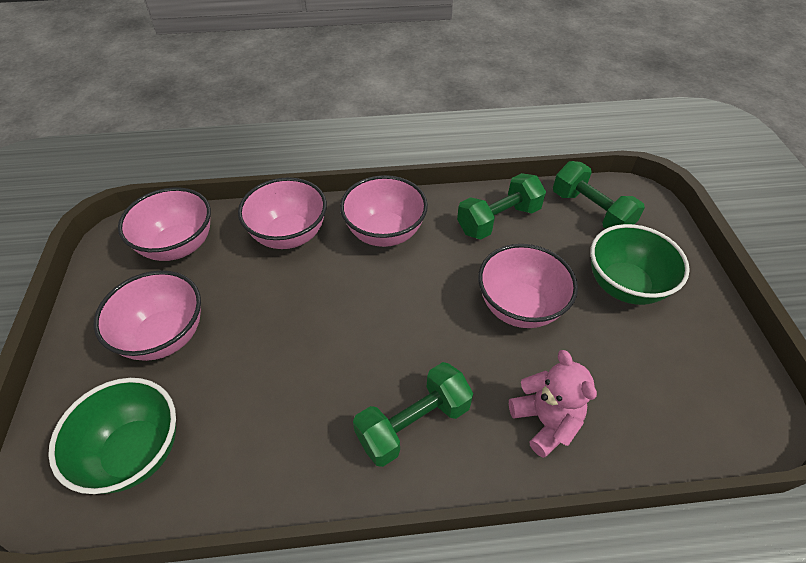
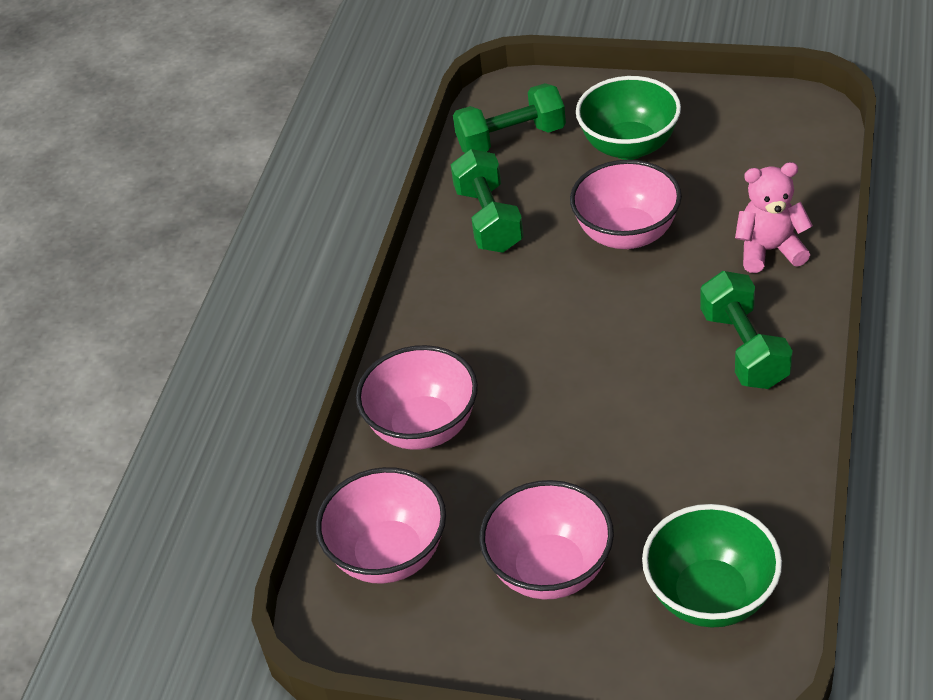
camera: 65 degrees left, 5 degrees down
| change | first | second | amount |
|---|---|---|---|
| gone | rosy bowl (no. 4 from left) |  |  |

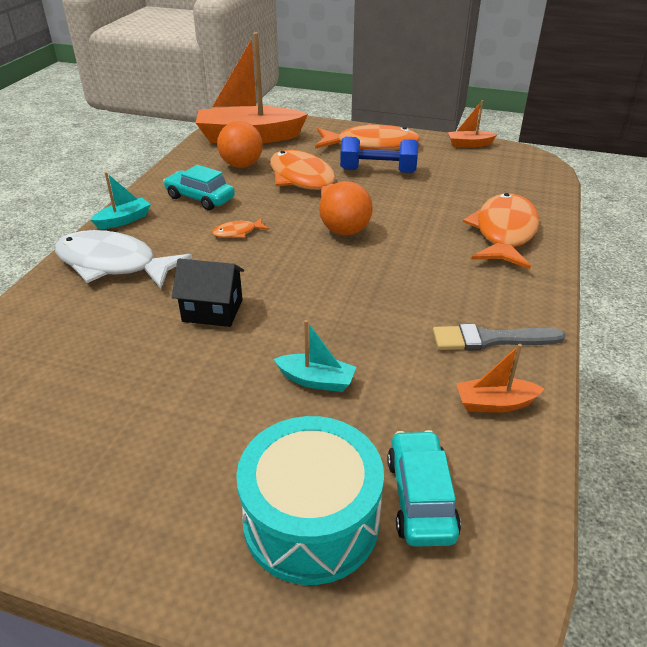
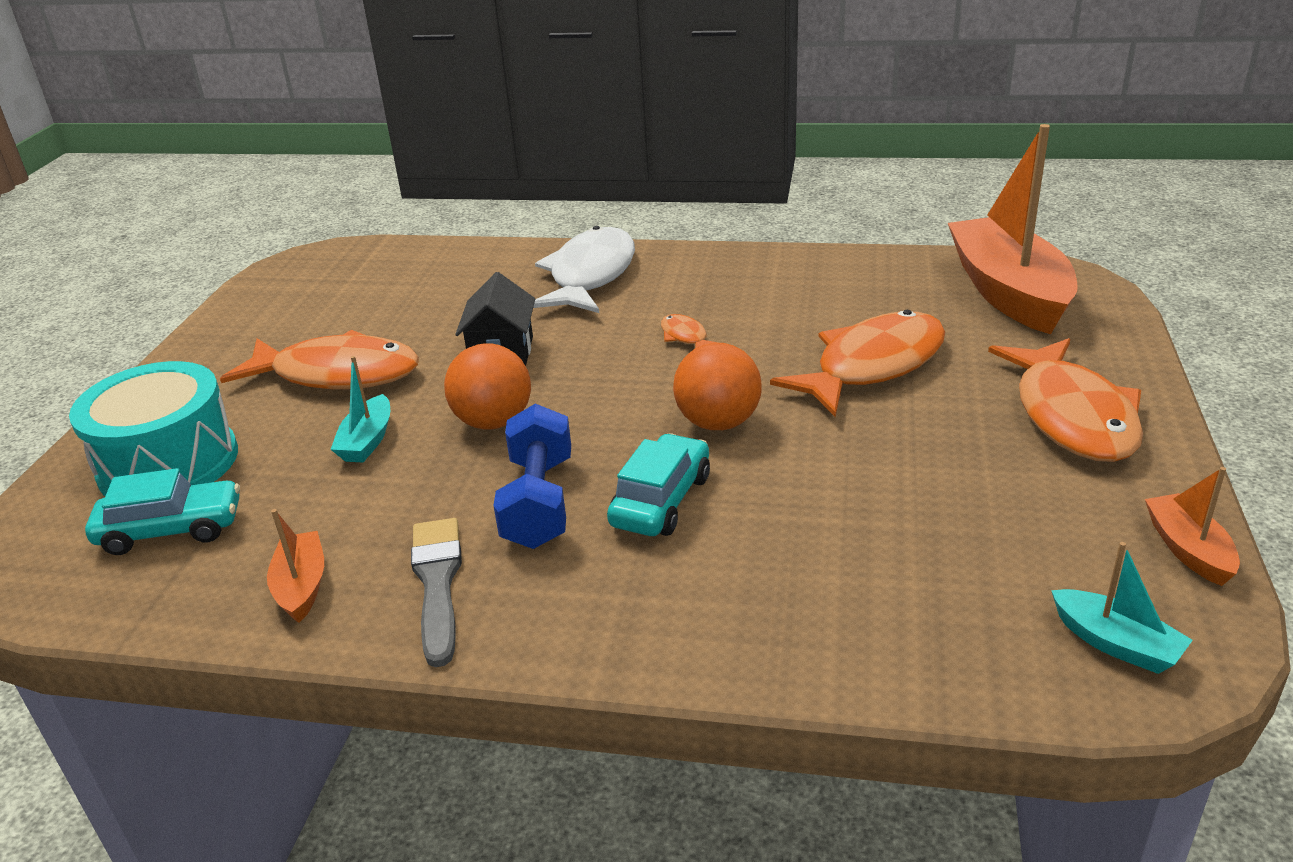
camera: 85 degrees right, 5 degrees down
| change | first | second | amount |
|---|---|---|---|
| shifted | bright orange toy fish (no. 4 from left in the first image) | bright orange toy fish (no. 1 from left) |  |
| shifted | bright orange ball (no. 1 from left) |  |  |
| shifted | cobalt free weight |  |  |
| shifted | turquoise car (no. 1 from left in the first image) | turquoise car (no. 2 from left) |  |
| shifted | turquoise toy boat (no. 1 from left in the first image) | turquoise toy boat (no. 2 from left) |  |

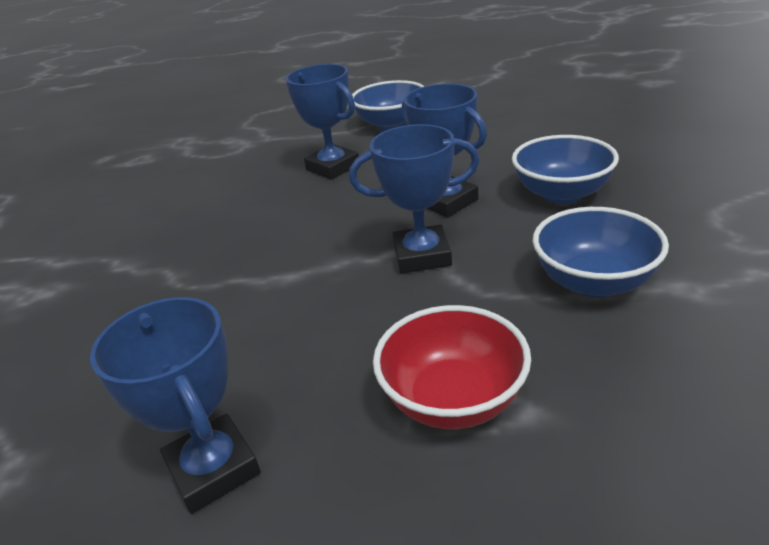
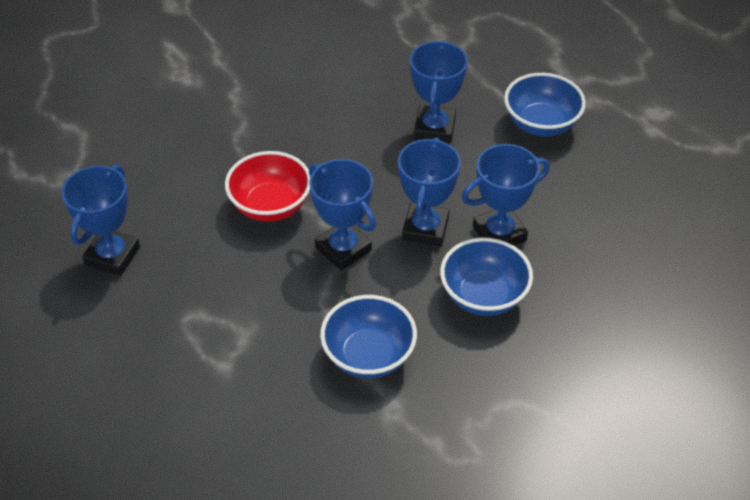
camera: 50 degrees right, 15 degrees up
| change | first | second | amount |
|---|---|---|---|
| shifted | crimson bowl |  |  |
| new |  | cobalt award cup (no. 5 from left) |  |

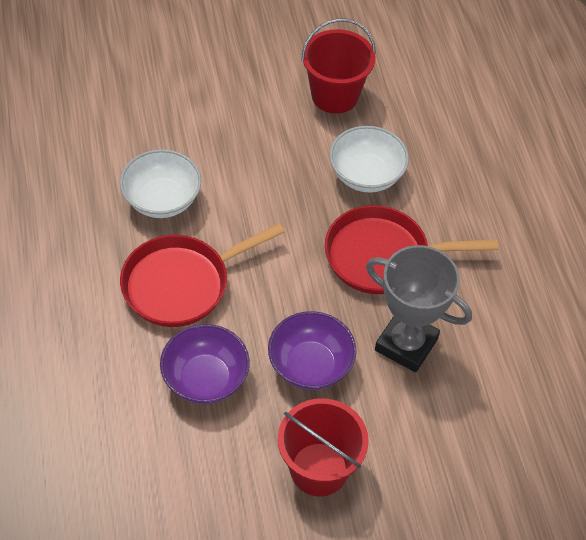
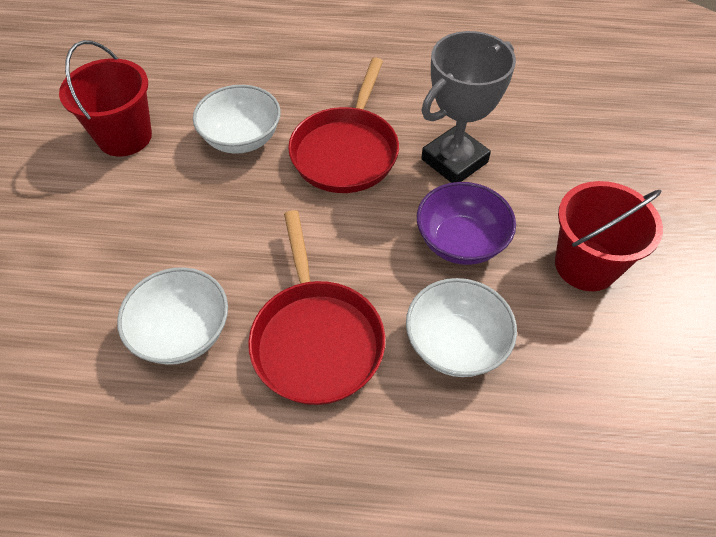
camera: 70 degrees left, 0 degrees up
| change | first | second | amount |
|---|---|---|---|
| repainted | violet bowl (no. 1 from left) | white bowl (no. 3 from left) |  |

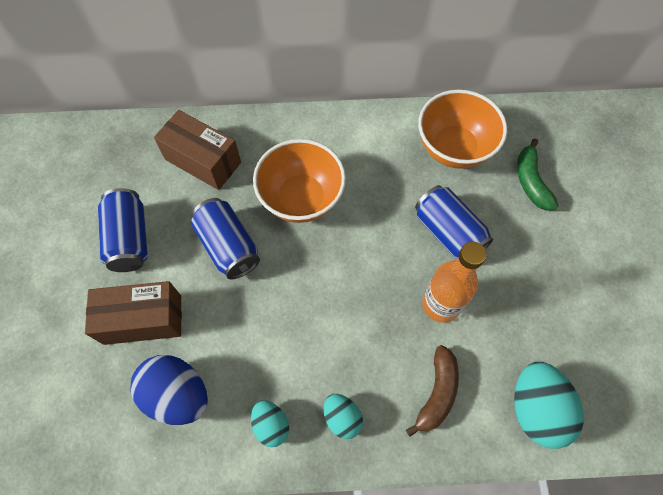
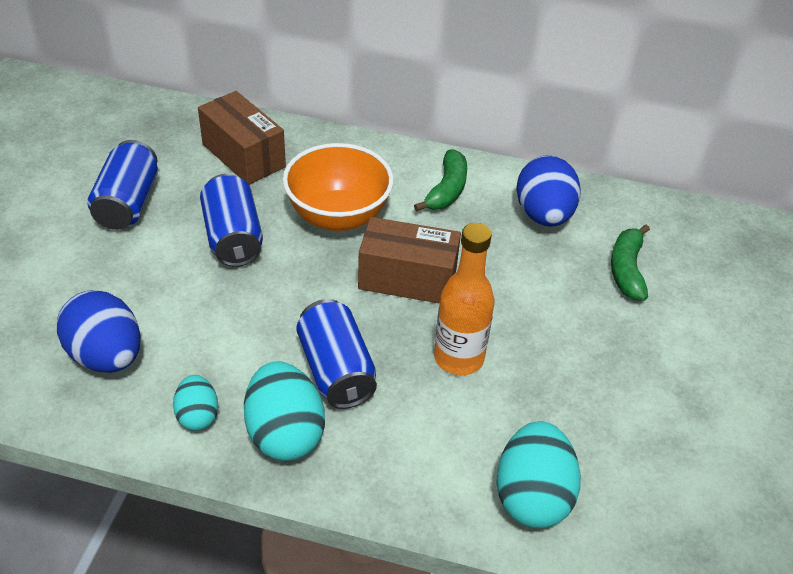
camera: 15 degrees right, 20 degrees down
| change | first | second | amount |
|---|---|---|---|
| scaled | turquoise egg shape (no. 2 from left) |  | x1.75 |
| shifted | cobalt soda can (no. 3 from left) |  |  |
| shifted | dark brown box (no. 1 from left in the first image) | dark brown box (no. 2 from left) |  |
| new |  | emerald banana fruit (no. 1 from left) |  |
| swapped | bright orange bowl (no. 2 from left) | cobalt egg shape (no. 2 from left) |  |
| gone | dark brown banana fruit |  |  |

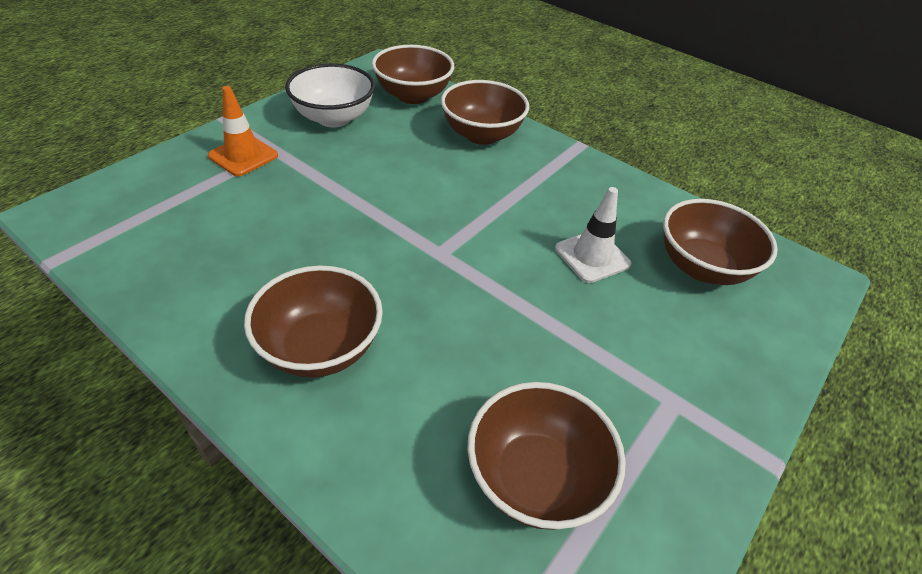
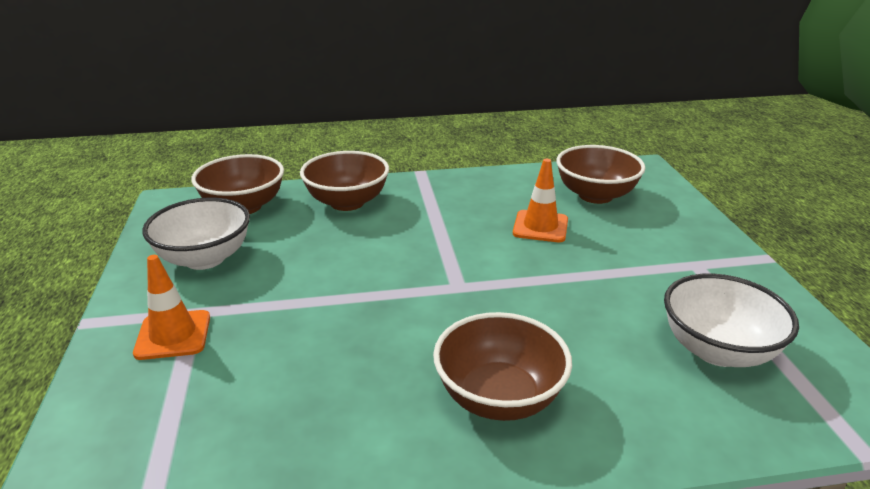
camera: 45 degrees left, 15 degrees down
| change | first | second | amount |
|---|---|---|---|
| repainted | white road cone | bright orange road cone (no. 2 from left) |  |
| repainted | dark brown bowl (no. 4 from left) | white bowl (no. 2 from left) |  |

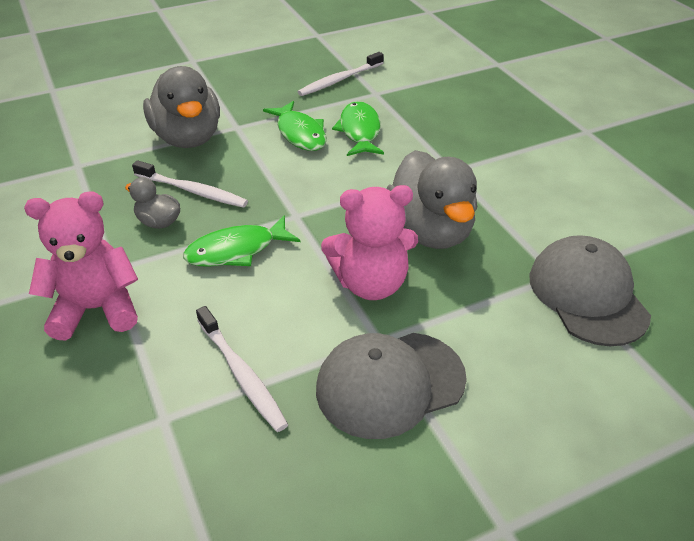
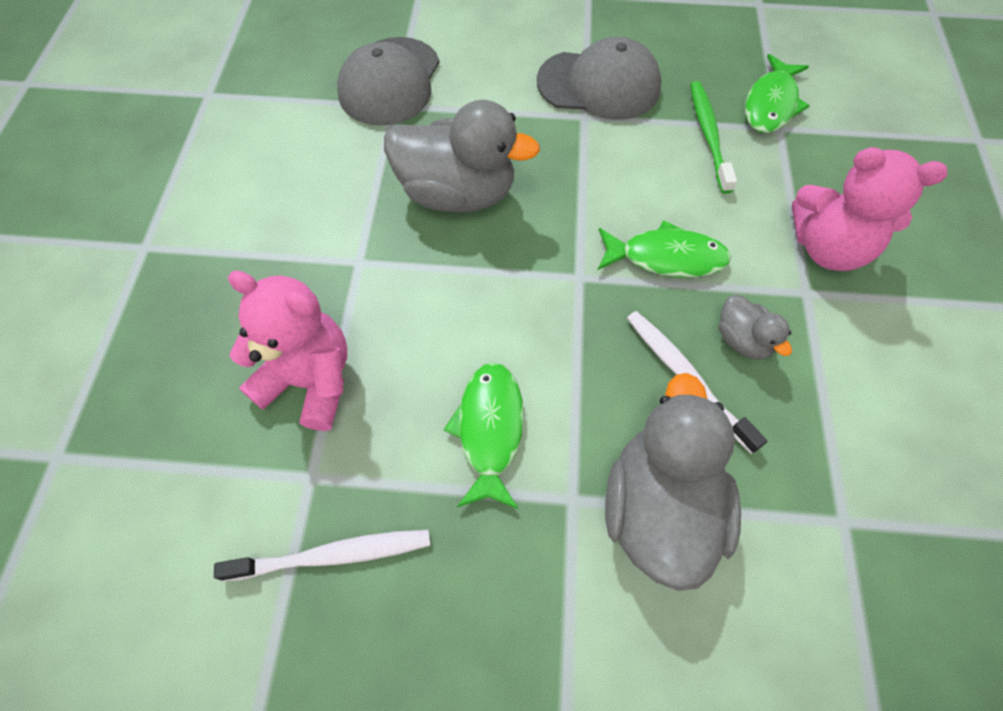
camera: 150 degrees left, 20 degrees up
| change | first | second | amount |
|---|---|---|---|
| shifted | rosy teddy (no. 2 from left in the first image) | rosy teddy (no. 1 from left) |  |
| rotated | ash-grey duck (no. 3 from left in the first image) | ash-grey duck (no. 1 from left) | 90 degrees clockwise |
| repainted | white tooth brush (no. 2 from left) | emerald tooth brush |  |
| shifted | emerald toy fish (no. 3 from left) |  |  |

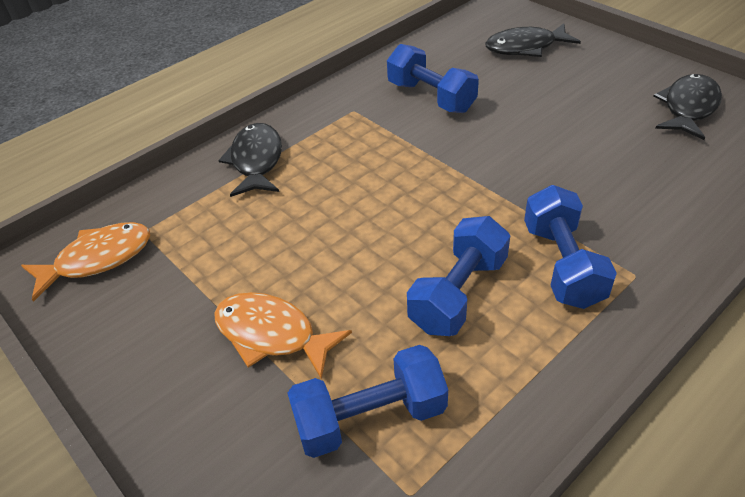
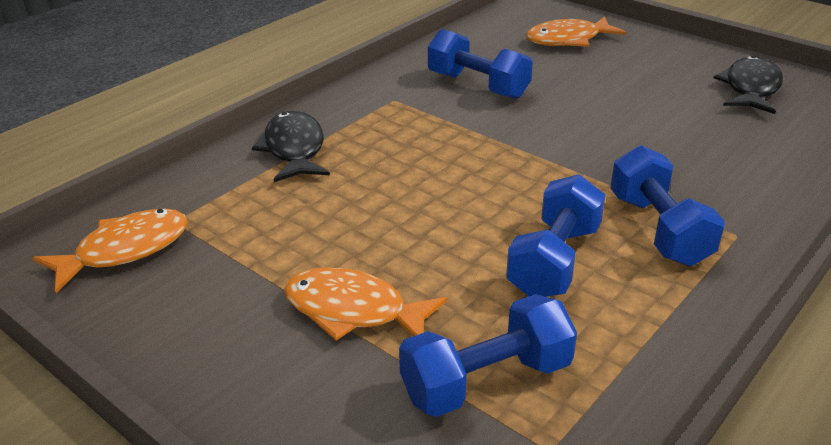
camera: 10 degrees left, 10 degrees down
| change | first | second | amount |
|---|---|---|---|
| repainted | black toy fish (no. 2 from left) | bright orange toy fish (no. 3 from left) |  |

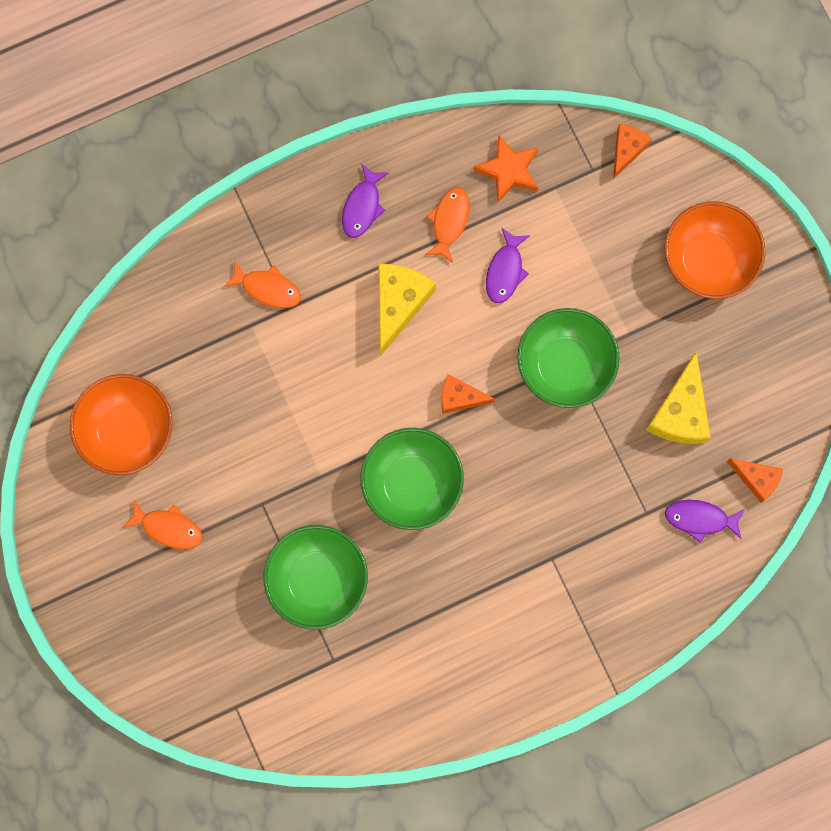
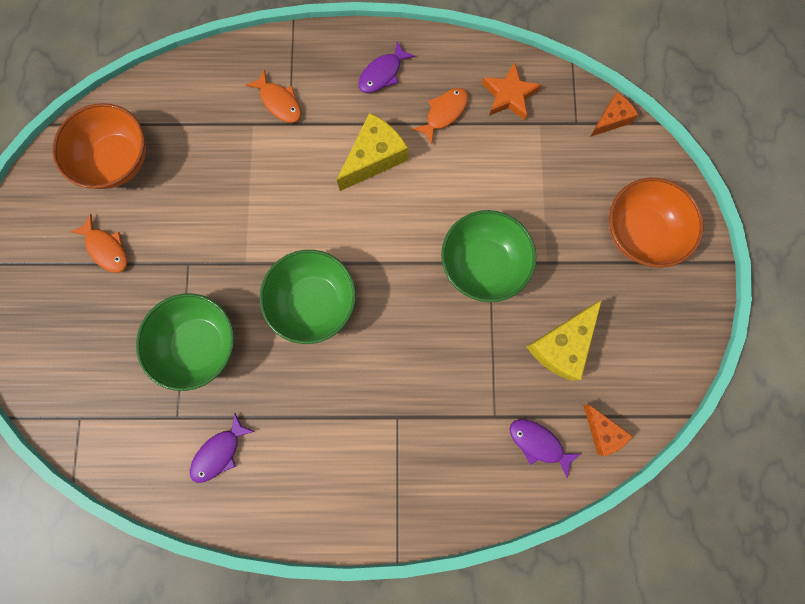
camera: 25 degrees right, 0 degrees up
| change | first | second | amount |
|---|---|---|---|
| shifted | violet toy fish (no. 2 from left in the first image) | violet toy fish (no. 1 from left) |  |
| gone | bright orange cheese (no. 1 from left) |  |  |

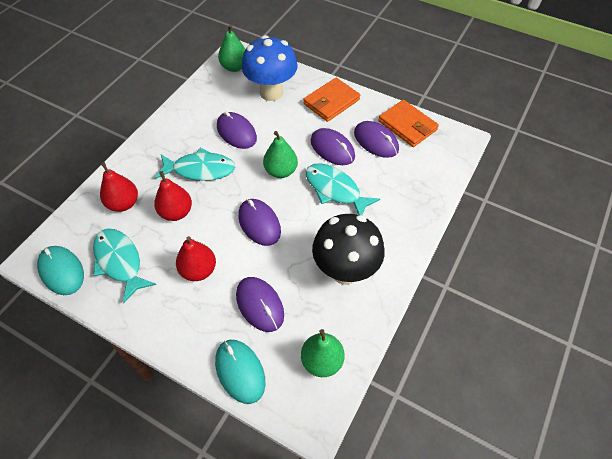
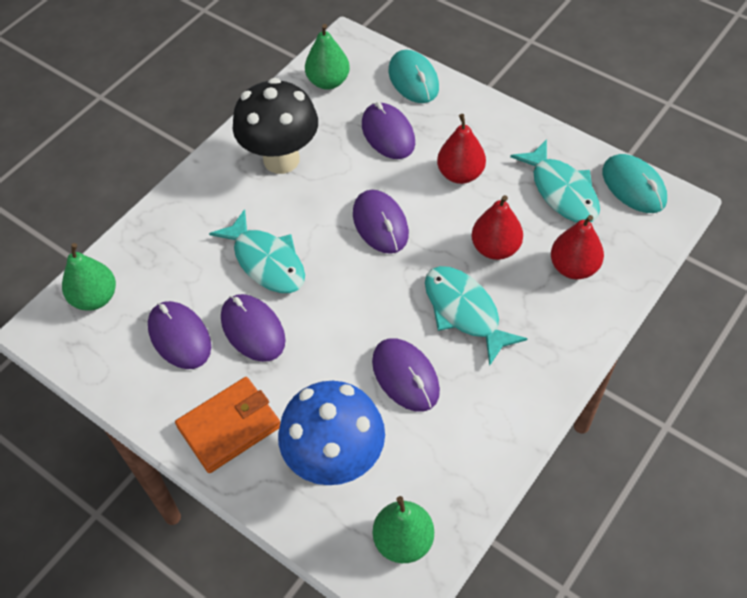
camera: 170 degrees left, 0 degrees up
| change | first | second | amount |
|---|---|---|---|
| shifted | emerald pear (no. 2 from left in the first image) | emerald pear (no. 1 from left) |  |
| rotated | turquoise toy fish (no. 2 from left) |  | 45 degrees clockwise |
| gone | bright orange billfold (no. 2 from left) |  |  |

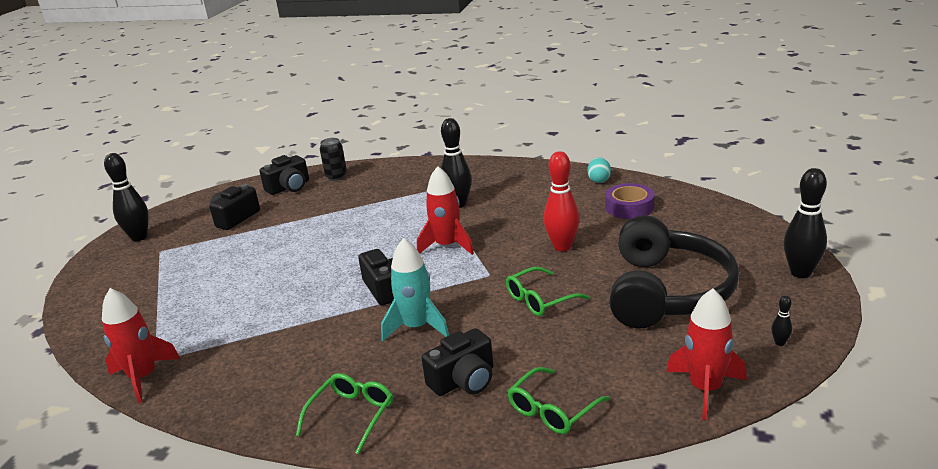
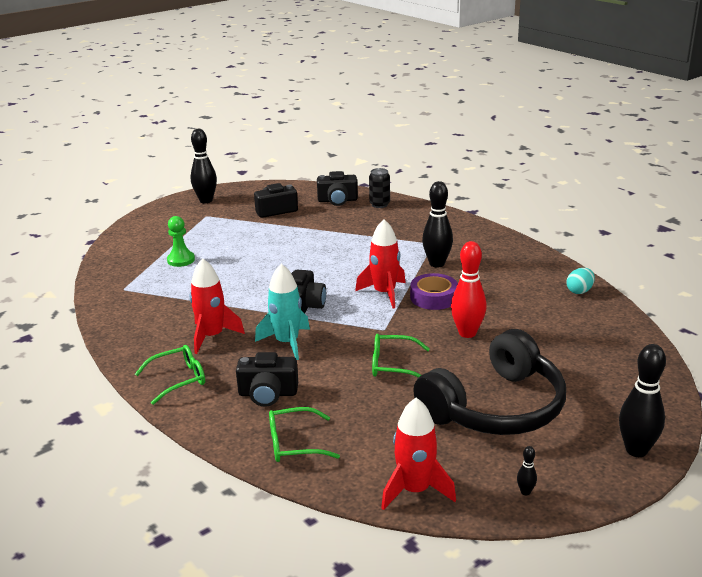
camera: 35 degrees right, 0 degrees up
| change | first | second | amount |
|---|---|---|---|
| new |  | emerald pawn |  |
| shifted | crimson spaceship (no. 1 from left) |  |  |
| shifted | violet roll of tape |  |  |

